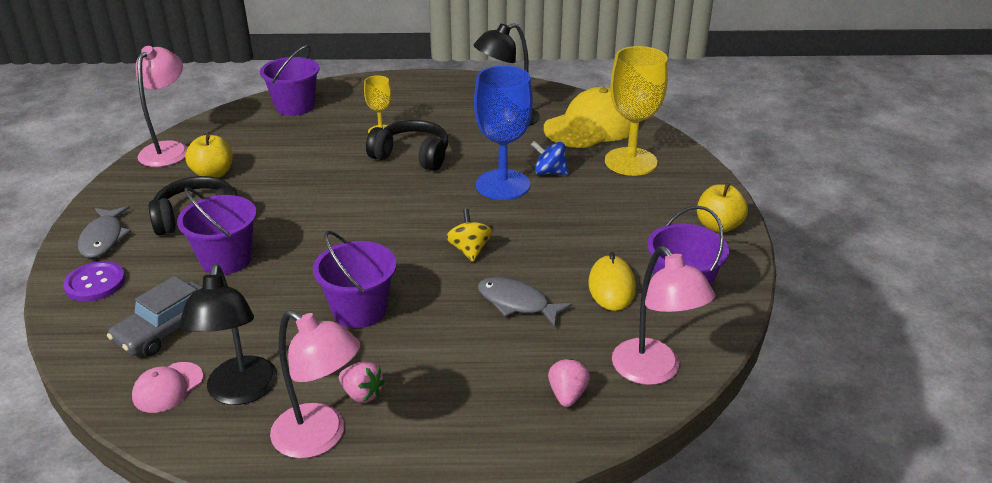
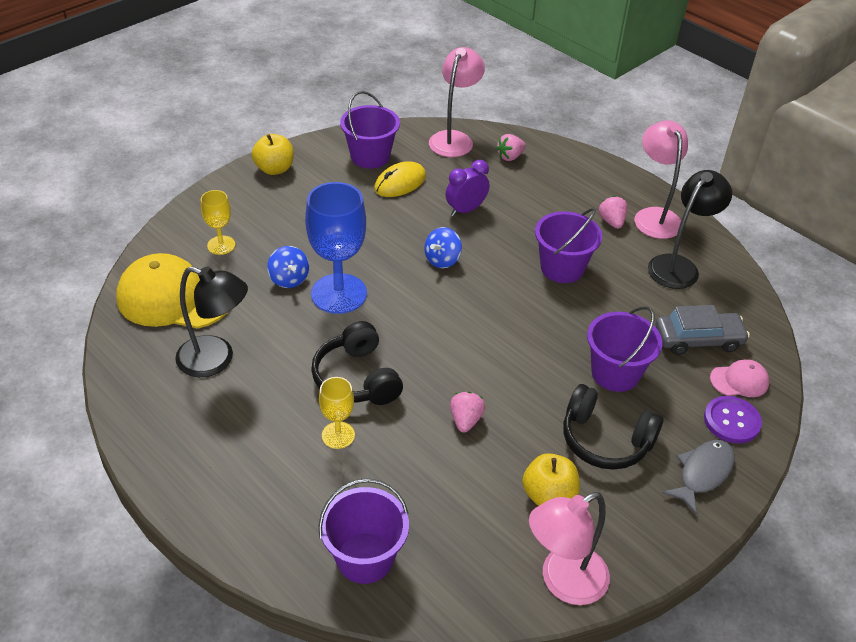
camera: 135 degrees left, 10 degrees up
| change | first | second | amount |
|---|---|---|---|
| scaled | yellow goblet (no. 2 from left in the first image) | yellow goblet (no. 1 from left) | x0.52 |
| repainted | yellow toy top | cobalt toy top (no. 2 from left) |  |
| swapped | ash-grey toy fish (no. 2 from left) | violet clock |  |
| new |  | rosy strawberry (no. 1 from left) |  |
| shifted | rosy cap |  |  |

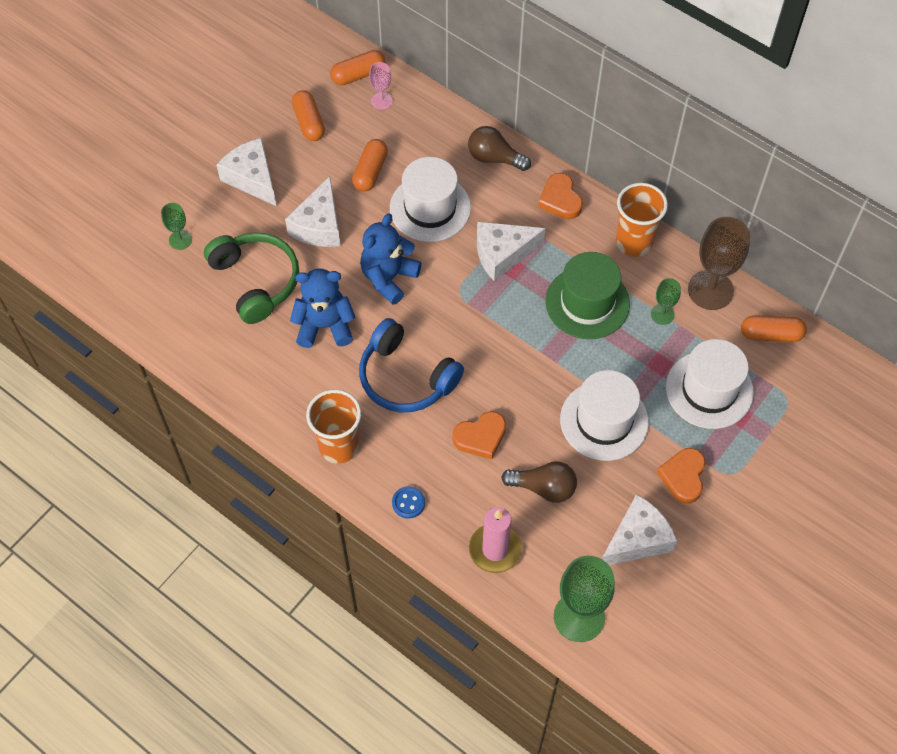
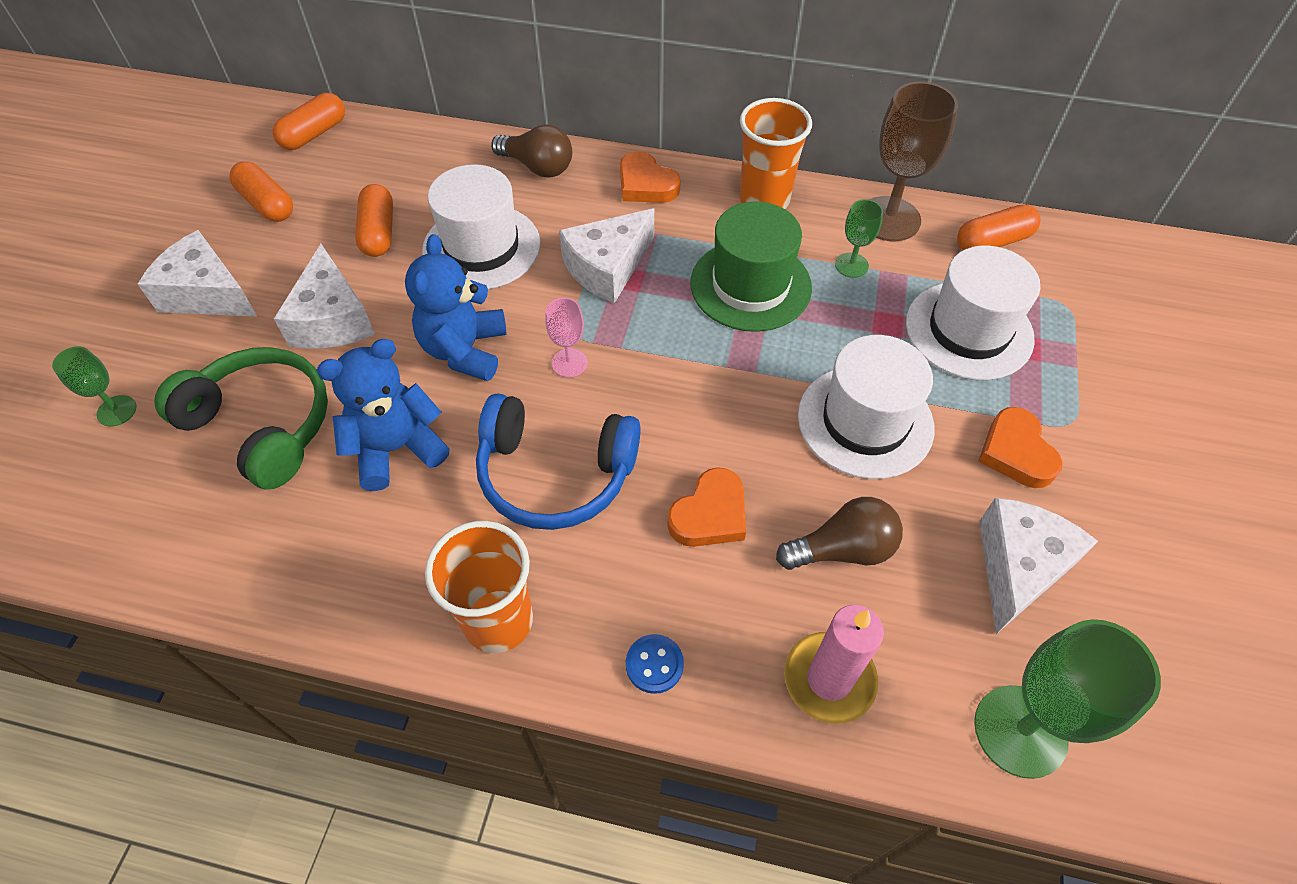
camera: 25 degrees left, 5 degrees down
| change | first | second | amount |
|---|---|---|---|
| rotated | dark brown bulb (no. 1 from left) |  | 150 degrees counterclockwise |
| shifted | rosy goblet |  |  |

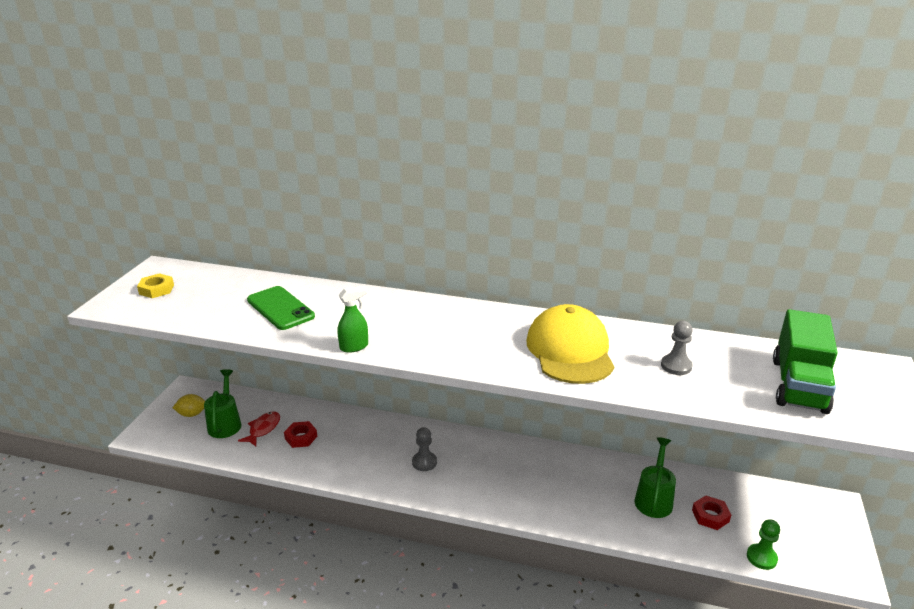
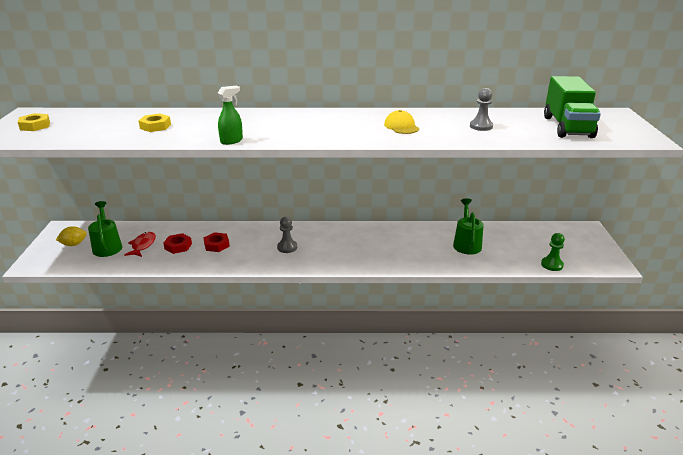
camera: 15 degrees left, 0 degrees up
| change | first | second | amount |
|---|---|---|---|
| swapped | emerald smartphone | yellow nut (no. 2 from left) |  |
| shifted | crimson nut (no. 2 from left) |  |  |
| scaled | yellow cap |  | x0.48 |

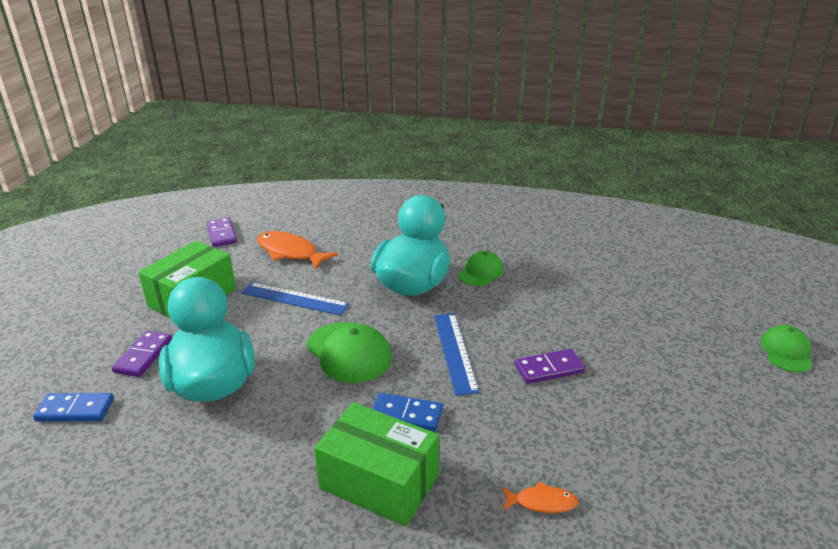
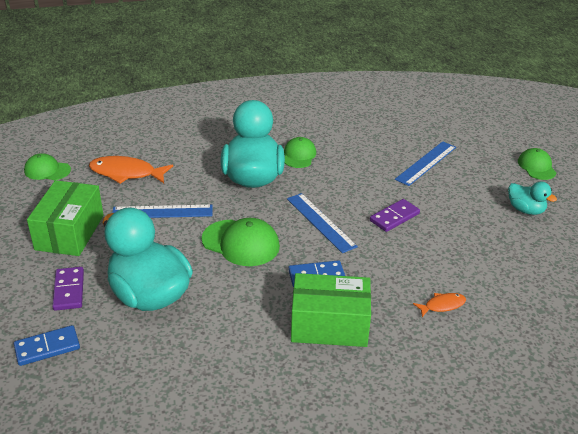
camera: 25 degrees left, 5 degrees up
| change | first | second | amount |
|---|---|---|---|
| swapped | violet domino tile (no. 2 from left) | emerald cap (no. 1 from left) |  |
| new |  | cobalt straightedge (no. 3 from left) |  |
| new |  | turquoise duck (no. 3 from left) |  |

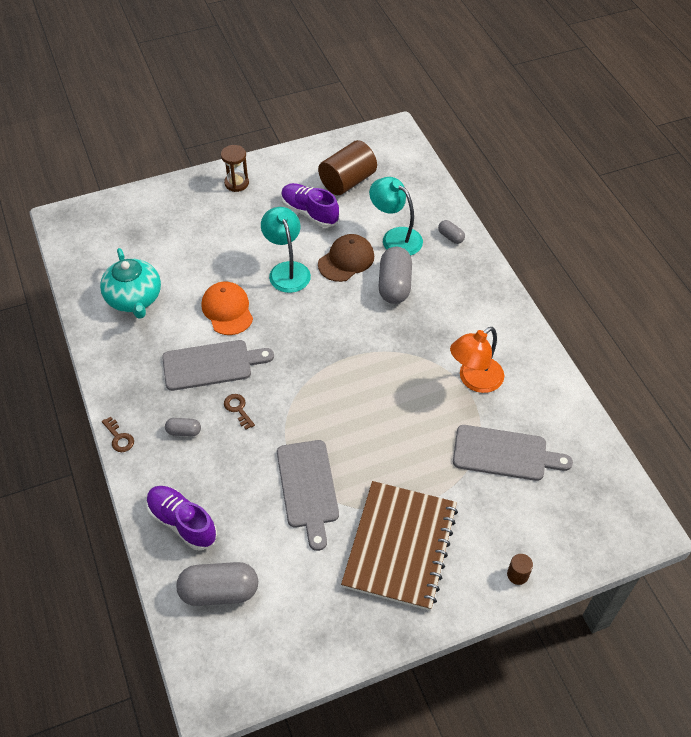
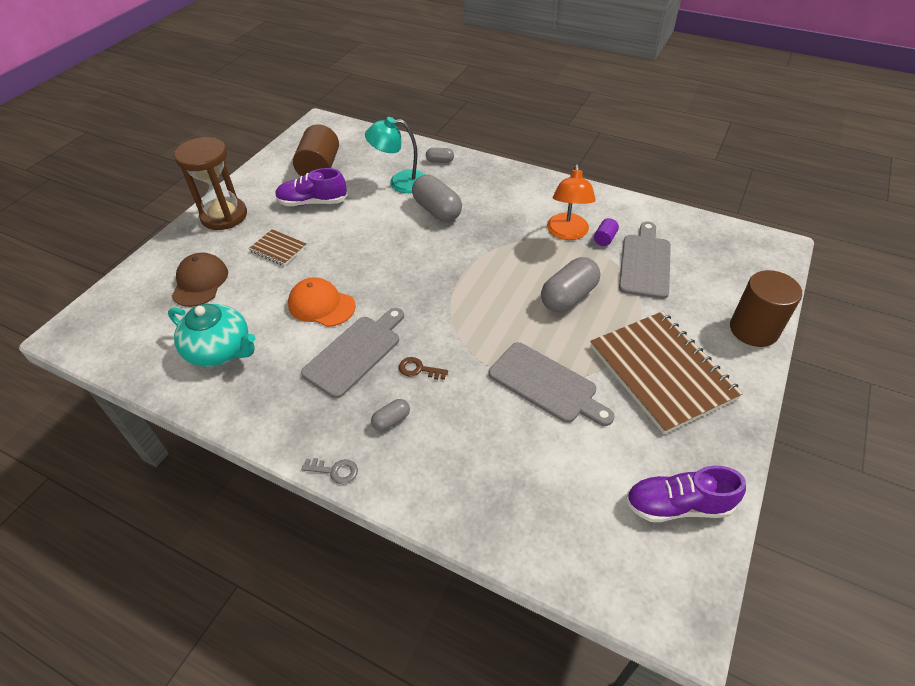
camera: 40 degrees left, 5 degrees down
| change | first | second | amount |
|---|---|---|---|
| shifted | dark brown cap |  |  |
| scaled | dark brown sandglass |  | x1.78 |
| new |  | dark brown notebook (no. 1 from left) |  |
| repainted | dark brown latchkey (no. 1 from left) | ash-grey latchkey |  |
| shifted | ash-grey capsule (no. 2 from left in the first image) | ash-grey capsule (no. 4 from left) |  |
| new |  | violet solid cylinder |  |
| rotated | ash-grey chopping board (no. 3 from left) |  | 45 degrees counterclockwise |
| shifted | violet sneaker (no. 1 from left in the first image) | violet sneaker (no. 2 from left) |  |
| scaled | dark brown solid cylinder (no. 2 from left) |  | x2.27 |
| gone | turquoise lamp (no. 1 from left) |  |  |

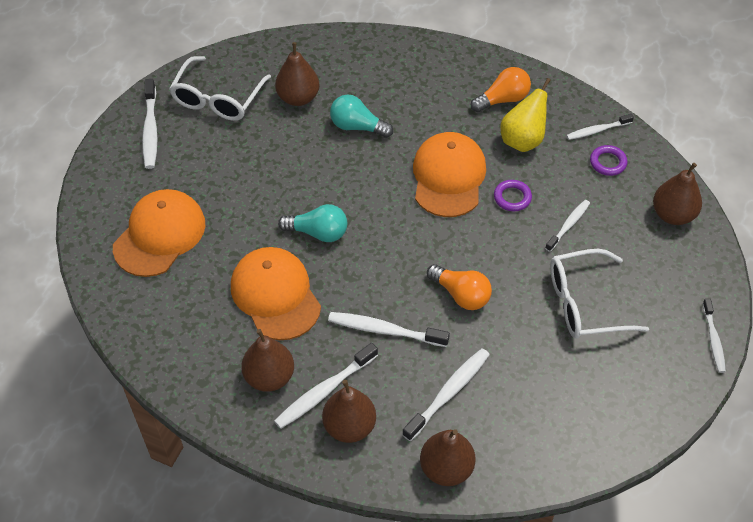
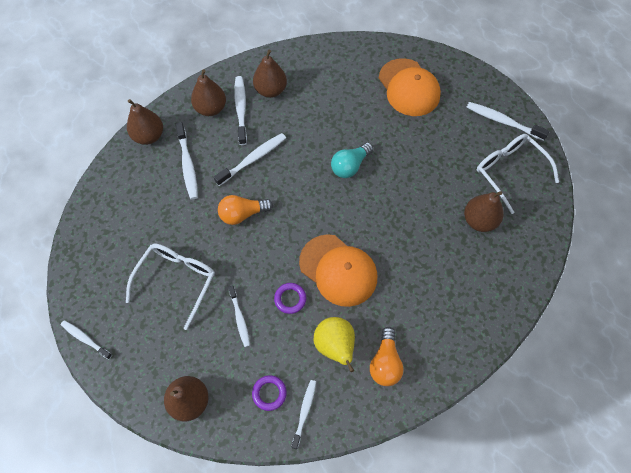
camera: 125 degrees right, 10 degrees up
| change | first | second | amount |
|---|---|---|---|
| gone | bright orange cap (no. 2 from left) |  |  |
| gone | turquoise bulb (no. 2 from left) |  |  |

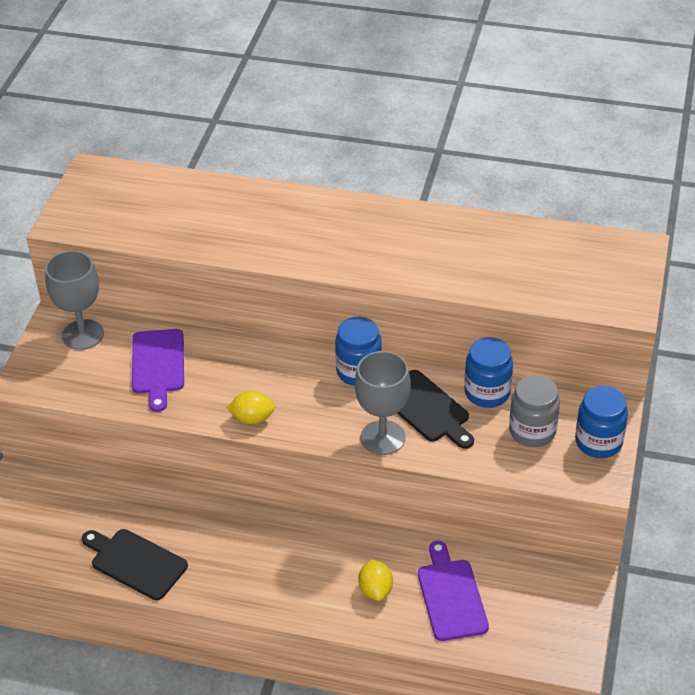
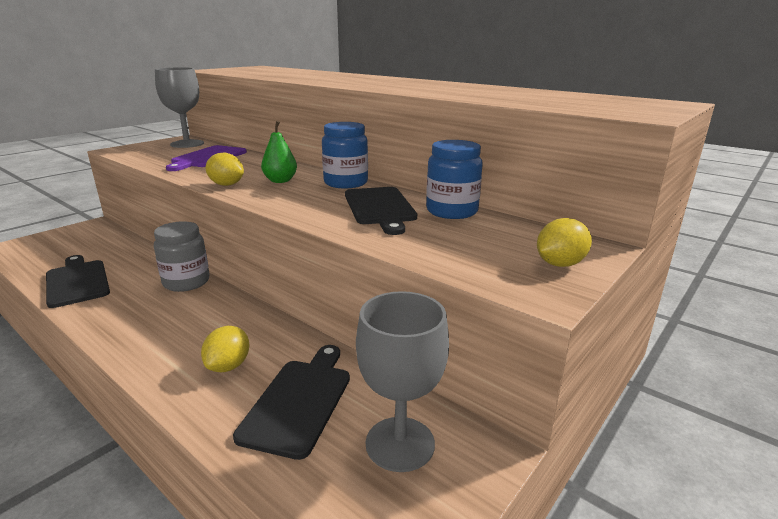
camera: 25 degrees right, 20 degrees down
| change | first | second | amount |
|---|---|---|---|
| shifted | ash-grey jar |  |  |
| repainted | violet chopping board (no. 2 from left) | black chopping board (no. 2 from left) |  |
| new |  | emerald pear |  |
| shifted | ash-grey goblet (no. 2 from left) |  |  |
| swapped | cobalt jar (no. 3 from left) | yellow toy lemon (no. 3 from left) |  |

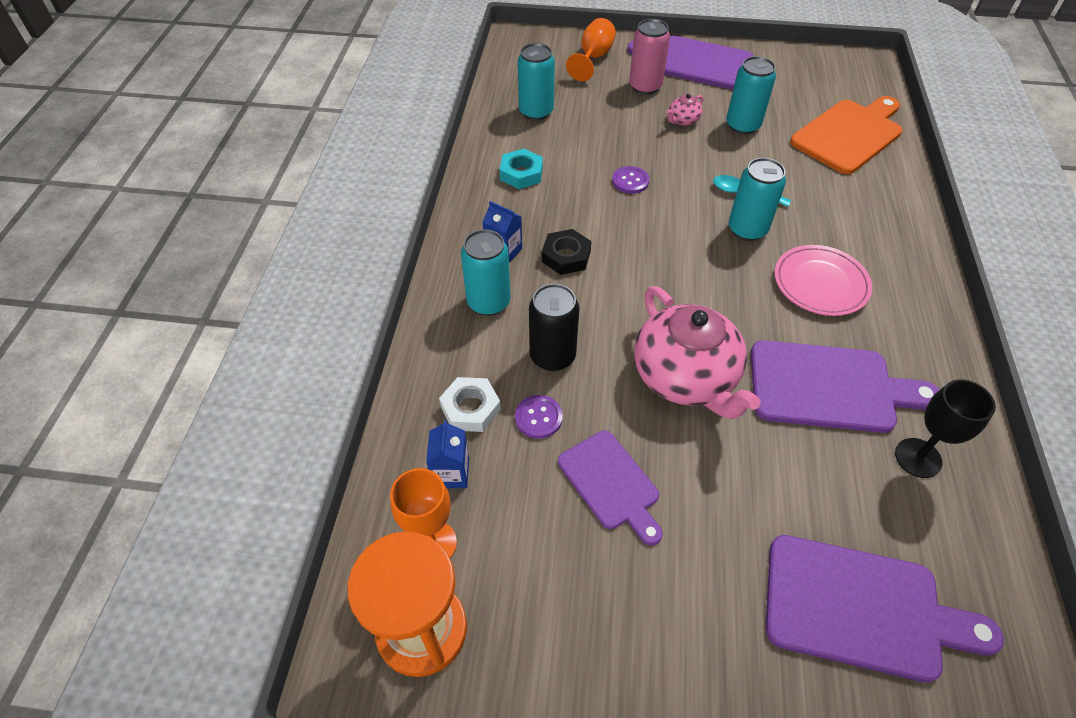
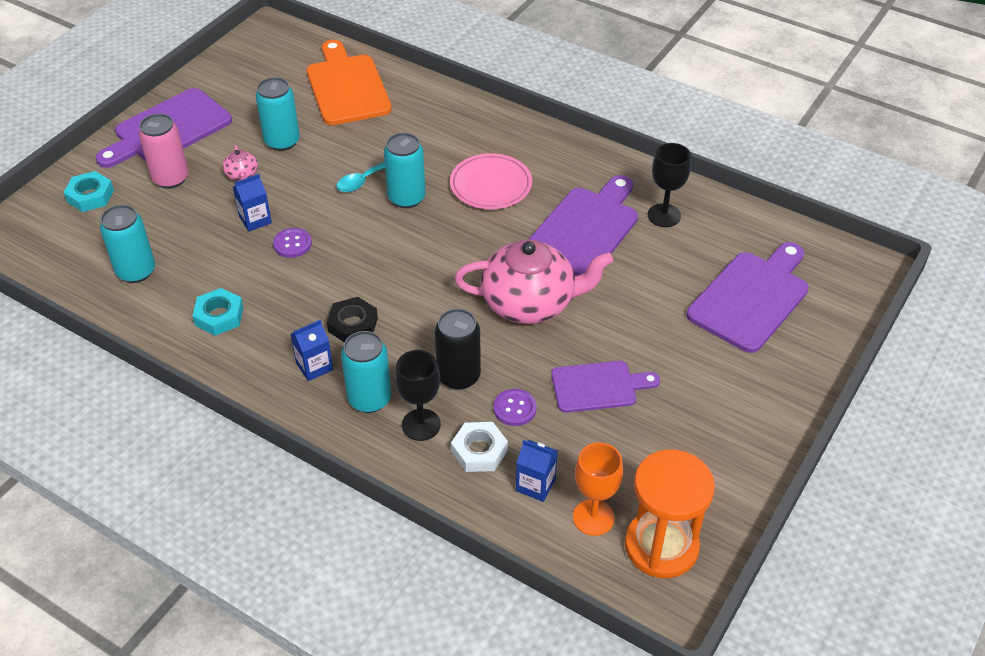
camera: 65 degrees left, 5 degrees down
| change | first | second | amount |
|---|---|---|---|
| swapped | bright orange goblet (no. 2 from left) | turquoise nut (no. 1 from left) |  |
| new |  | cobalt milk carton (no. 1 from left) |  |
| new |  | black goblet (no. 1 from left) |  |

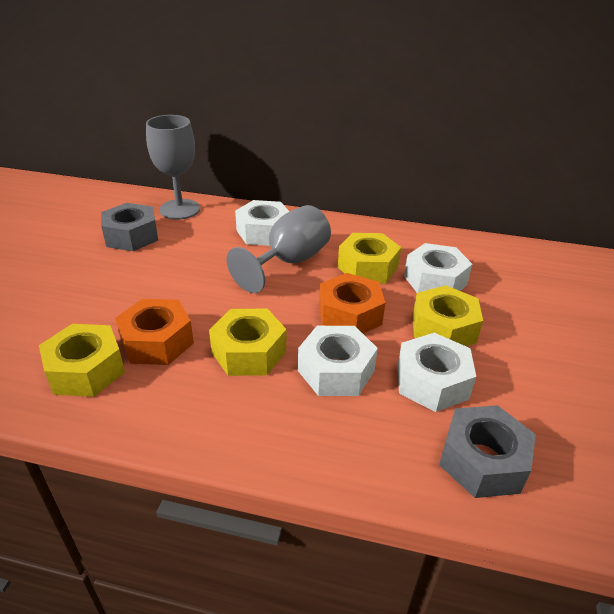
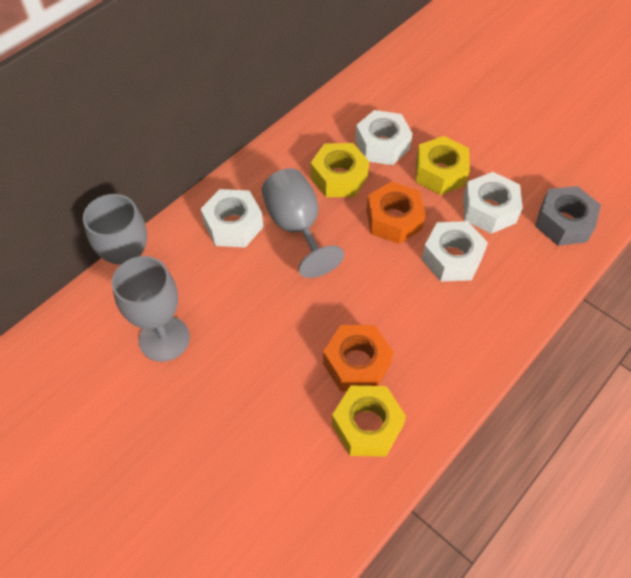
camera: 60 degrees left, 20 degrees up
| change | first | second | amount |
|---|---|---|---|
| swapped | ash-grey nut (no. 1 from left) | ash-grey goblet (no. 2 from left) |  |
| gone | yellow nut (no. 2 from left) |  |  |

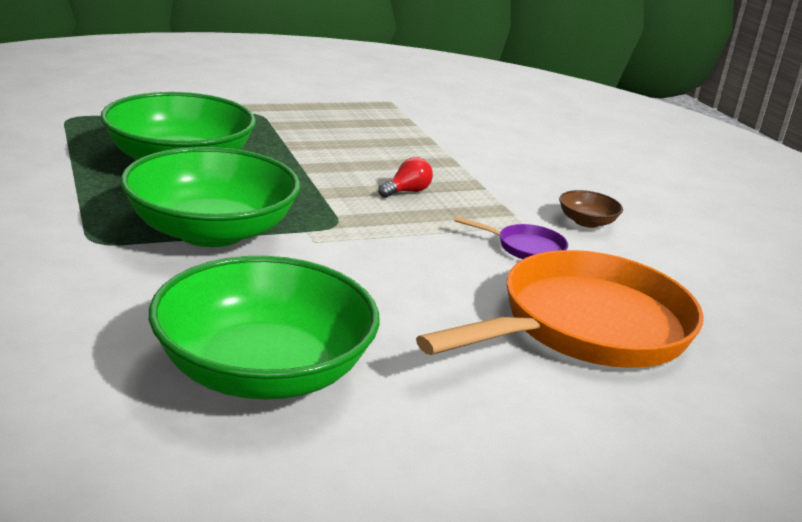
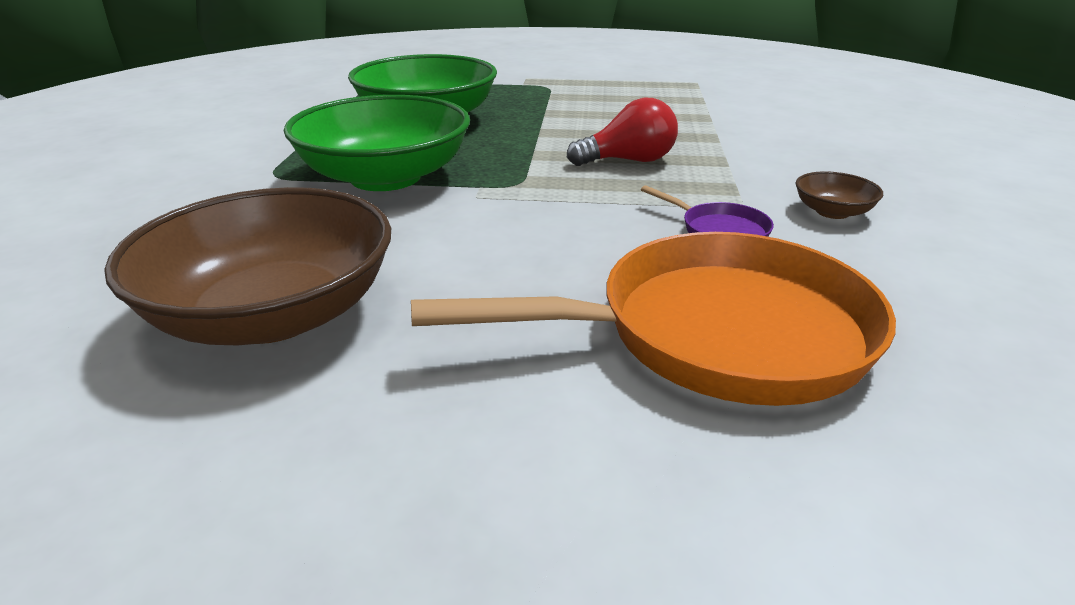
camera: 30 degrees right, 5 degrees up
| change | first | second | amount |
|---|---|---|---|
| repainted | emerald bowl (no. 3 from left) | dark brown bowl (no. 1 from left) |  |
| scaled | crimson bulb |  | x1.59 |

